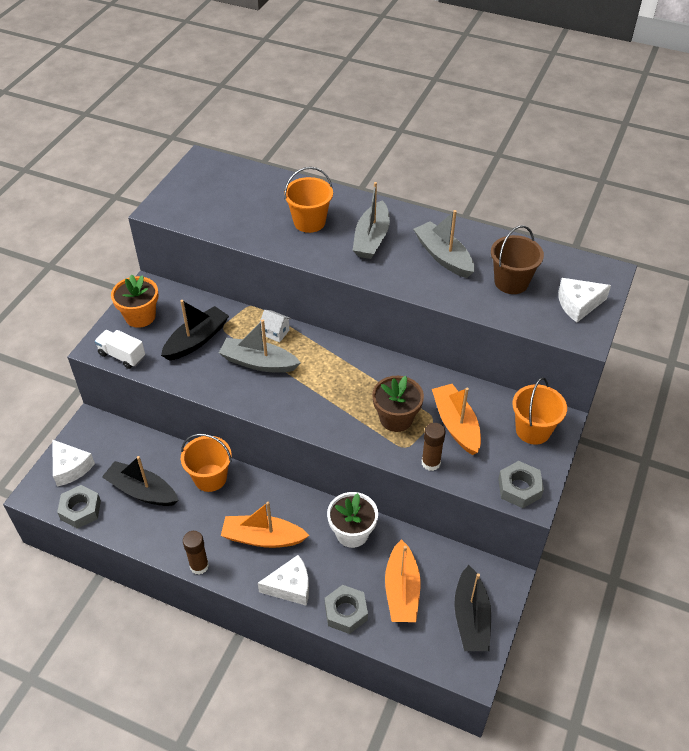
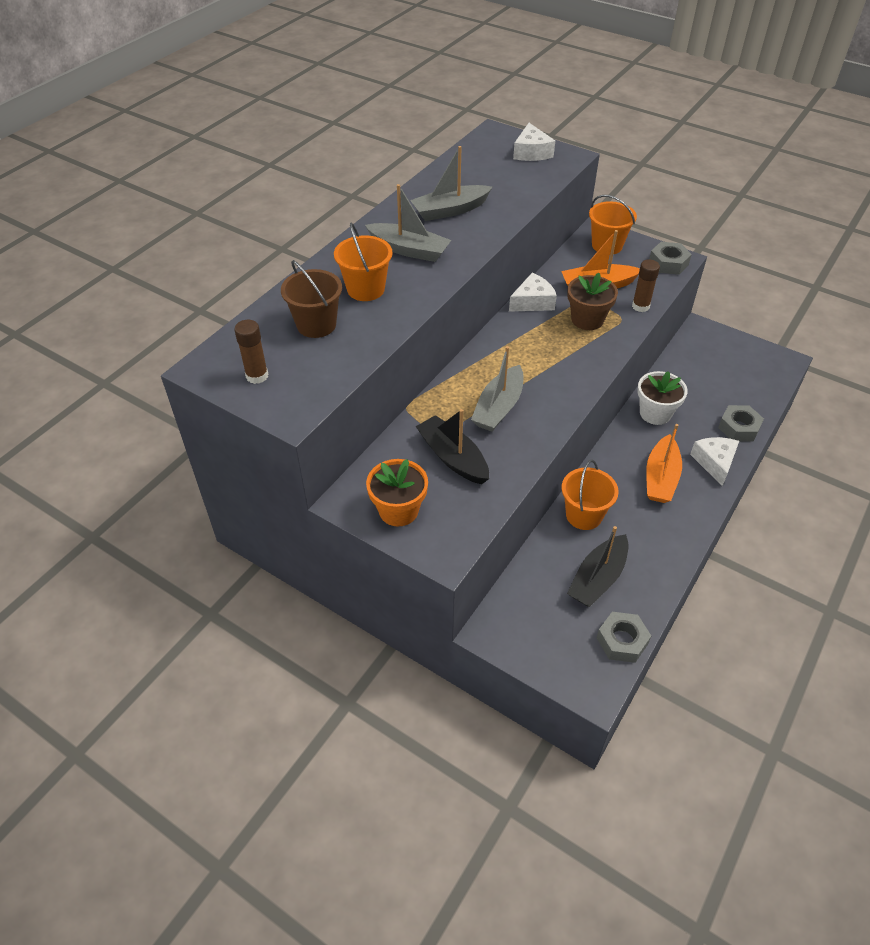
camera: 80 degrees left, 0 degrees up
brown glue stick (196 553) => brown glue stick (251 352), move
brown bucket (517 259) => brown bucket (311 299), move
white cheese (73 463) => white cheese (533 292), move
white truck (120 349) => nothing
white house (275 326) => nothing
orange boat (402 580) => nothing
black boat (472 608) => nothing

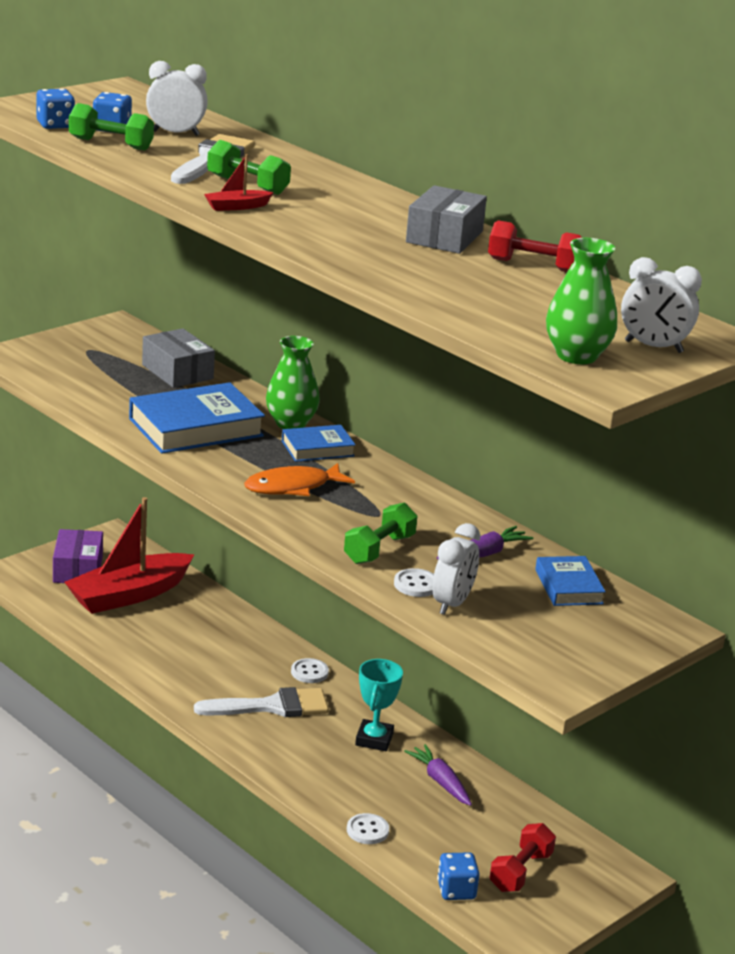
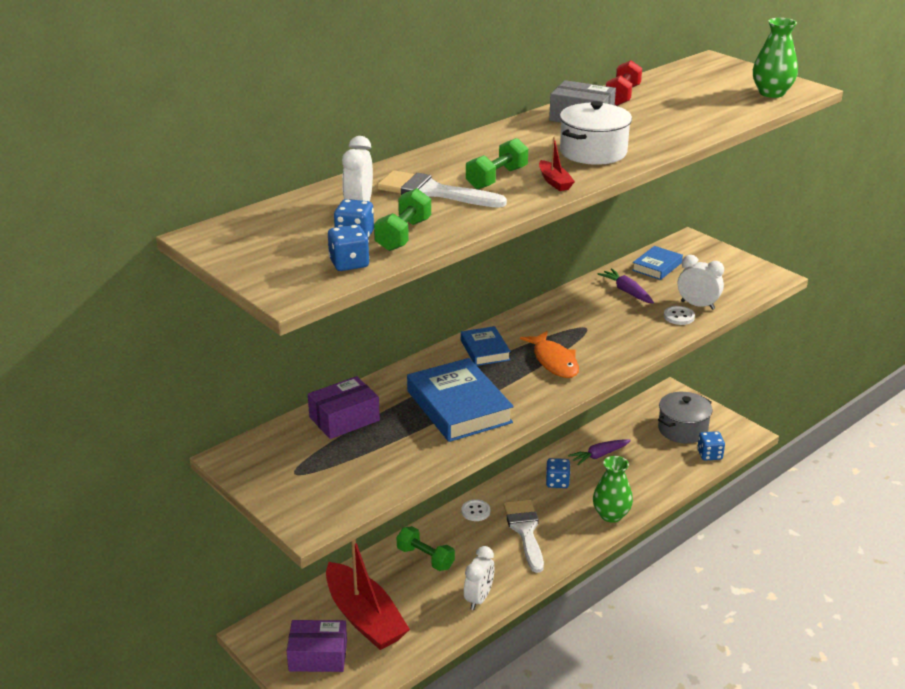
camera: 85 degrees left, 5 degrees up
grey box (178 358) => purple box (344 407)
green dumbbell (380 533) => green dumbbell (426 548), move
white clock (661 305) => white clock (479 578), move
turquoise trophy (379 705) => blue dice (558 473)
nothing => white pot (596 133)
green vase (293 382) => green vase (613 489), move
blue book (570 581) => blue book (657 263), 45 degrees counterclockwise
red dumbbell (522 857) => grey pot (685 418)
white button (368 828) => nothing

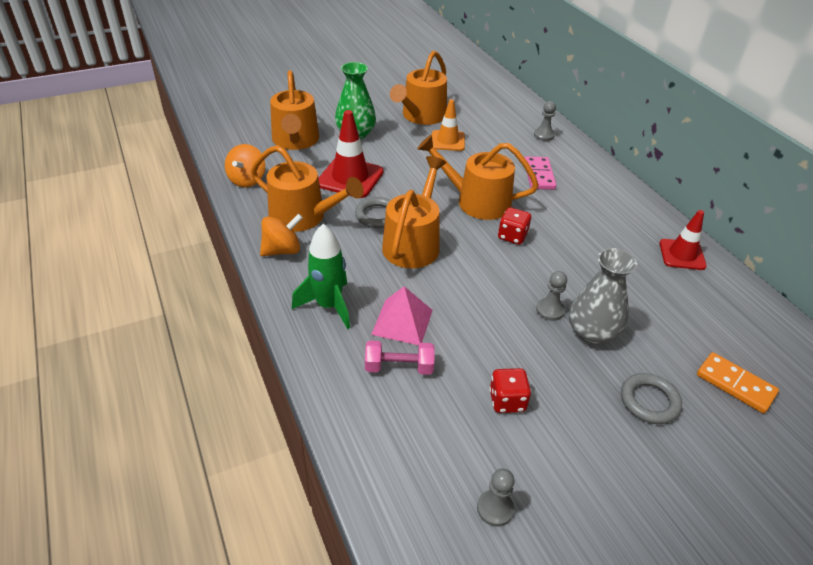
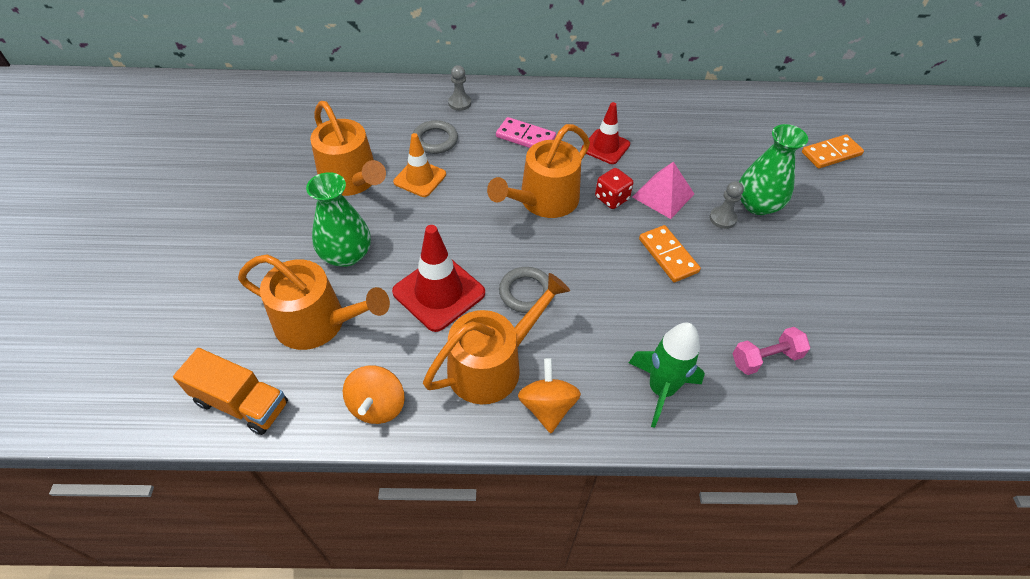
camera: 65 degrees left, 10 degrees up
nothing => orange truck (230 391)
orange spinning top (245 165) => orange spinning top (374 394), 60 degrees clockwise
grey ring (651 398) => grey ring (435 137), move
red traffic cone (683 240) => red traffic cone (605 133), move
pink pyramid (402 315) => pink pyramid (663 190), move
nothing => orange domino (670 253)
pink dumbbell (400 357) => pink dumbbell (771 351), 45 degrees clockwise
grey vase (603 296) => green vase (773 169)
orange watering can (414 212) => nothing
grey pawn (496 497) => nothing
red dice (510 390) => nothing

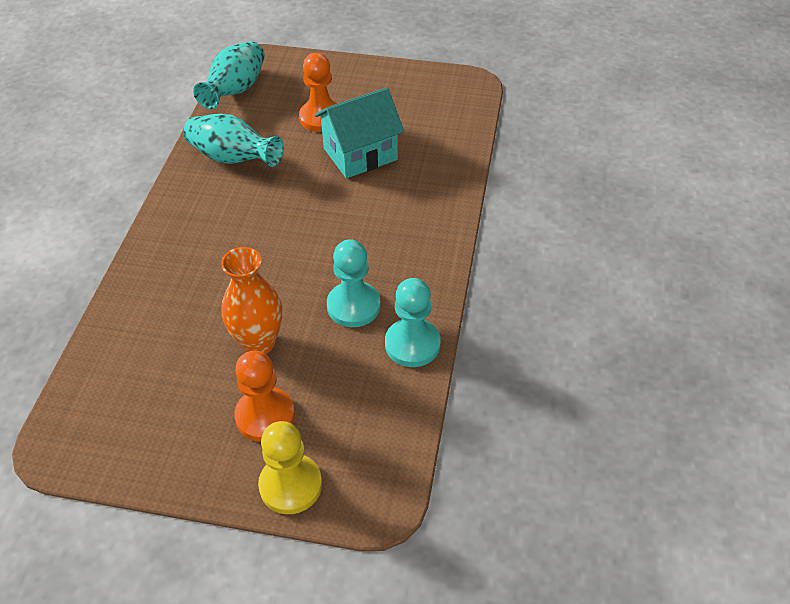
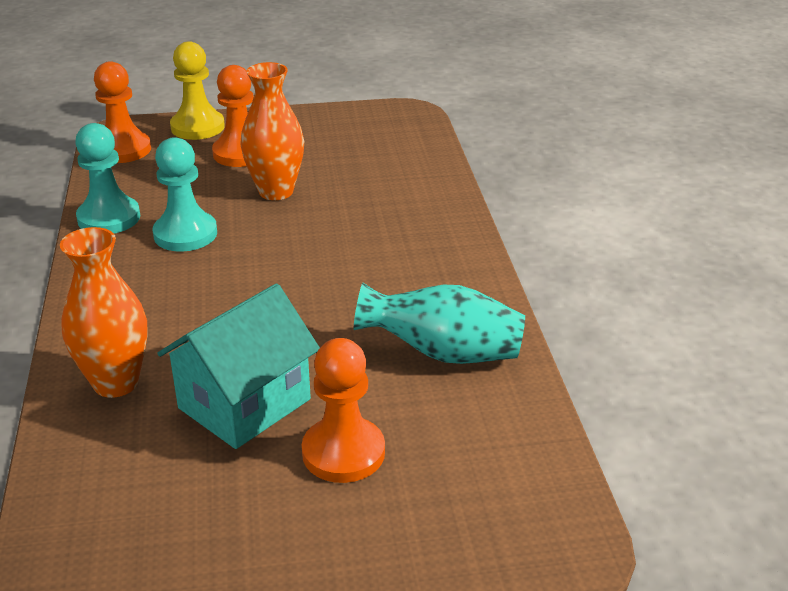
camera: 160 degrees right, 15 degrees down
nothing => orange vase (104 312)
nothing => orange pawn (122 112)
turquoise vase (229 75) => nothing

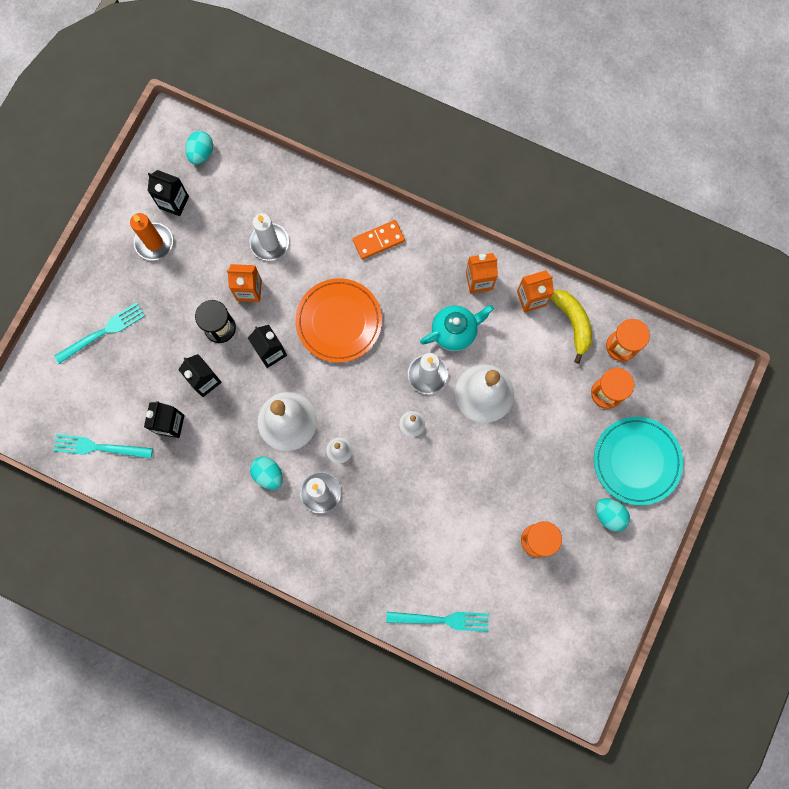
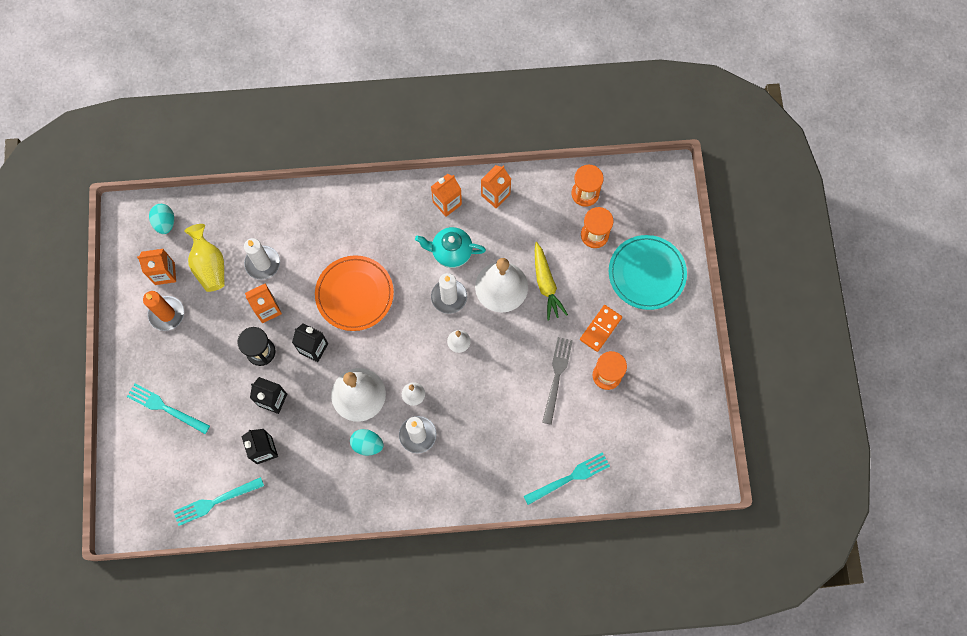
camera: 30 degrees left, 5 degrees down
turquoise fork (100 333) => turquoise fork (168 409), 90 degrees counterclockwise
black carton (168 193) => orange carton (156 267)
nothing => yellow vase (204 258)
turquoise teapot (457 328) => turquoise teapot (450 247), 120 degrees counterclockwise
nothing => yellow carrot (551 281)
nothing => grey fork (557 381)
orange domino (379 240) => orange domino (601 328), move
yellow banana (571 326) => nothing
turquoise egg (613 515) => nothing

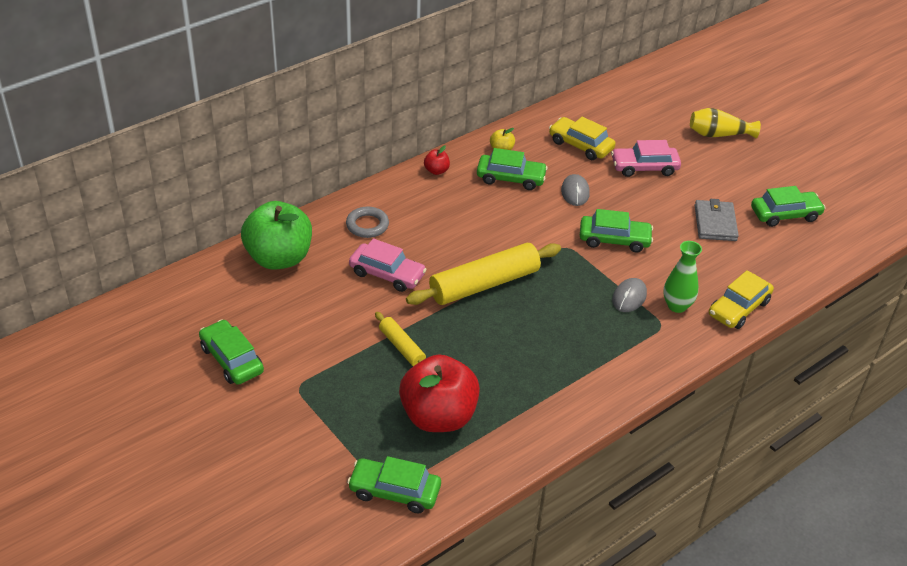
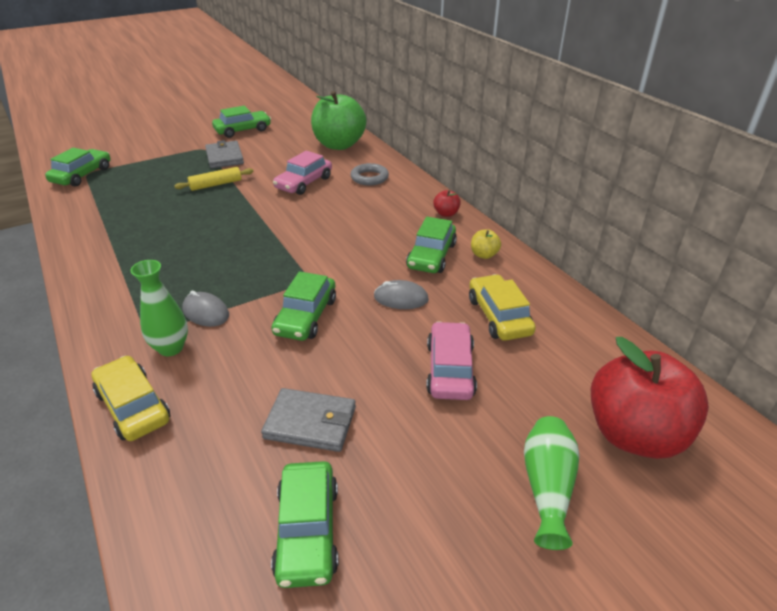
camera: 100 degrees right, 5 degrees down
nothing => grey wallet (224 154)
yellow car (582 138) => yellow car (502 307), 60 degrees counterclockwise
yellow vase (725 123) => green vase (551 483)
red apple (439 393) => red apple (650 398), move
yellow rolling pin (483 274) => nothing

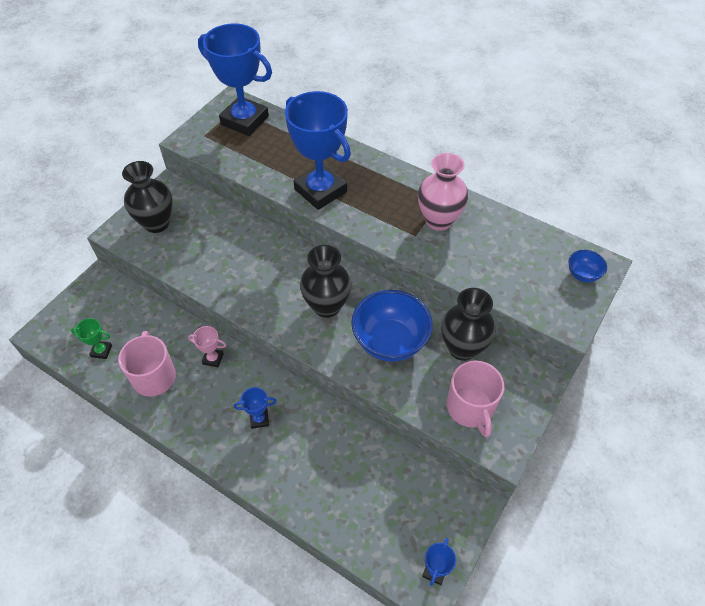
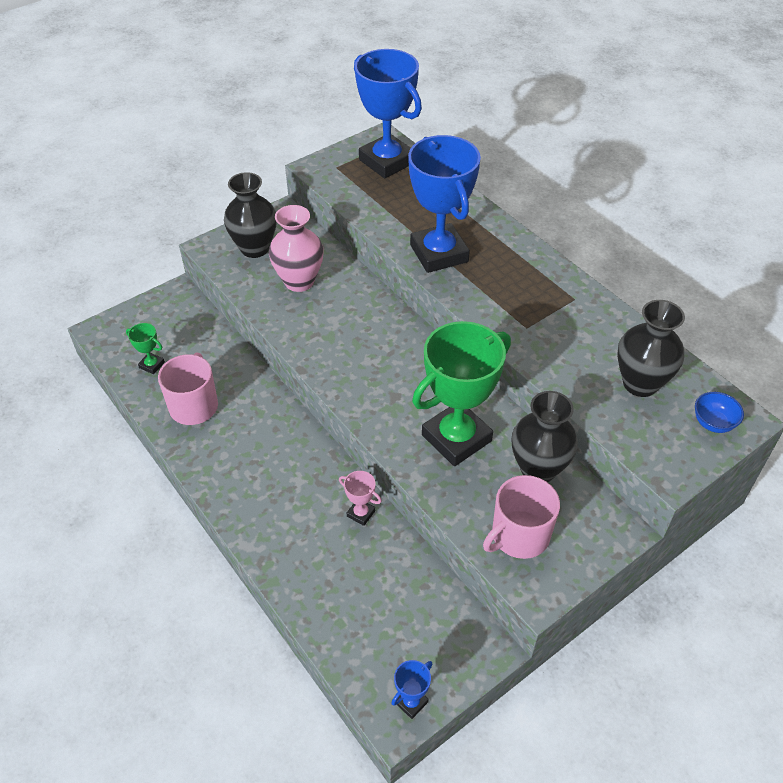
camera: 20 degrees right, 5 degrees down
pink vase (443 192) => pink vase (296 248), move
pink trophy (207 346) => pink trophy (360 498), move
blue bowl (392 326) => green trophy (461 393)
pink mug (475 398) => pink mug (521 517), 45 degrees clockwise
black vase (326 281) => black vase (651 348), move
blue trophy (255 408) => nothing

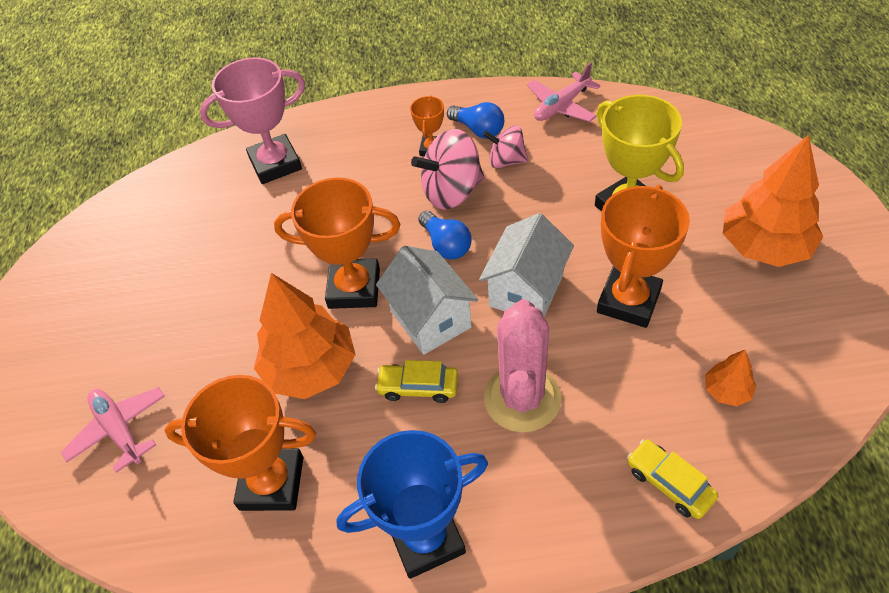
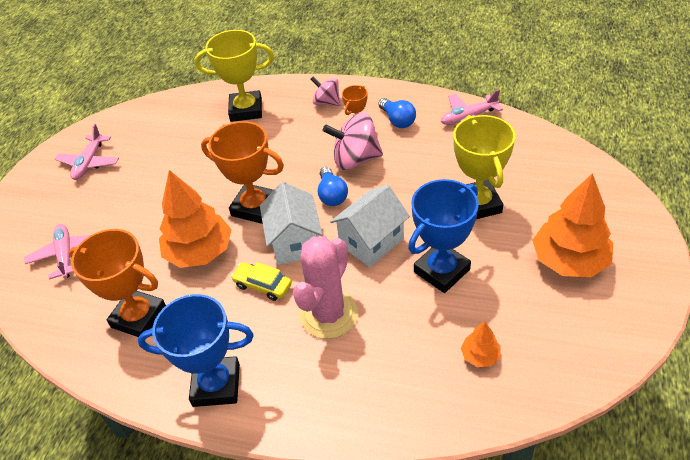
camera: 20 degrees right, 5 degrees down
nothing => pink plane (87 152)
pink trophy (252 121) => yellow trophy (234 76)
pink spinning top (505 146) => pink spinning top (325 91), move
orange trophy (643 256) => blue trophy (443 236)
yellow car (672 479) => nothing

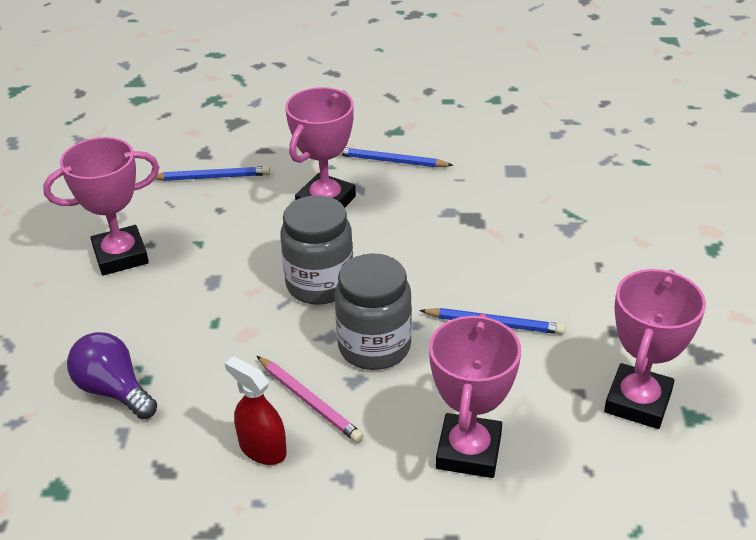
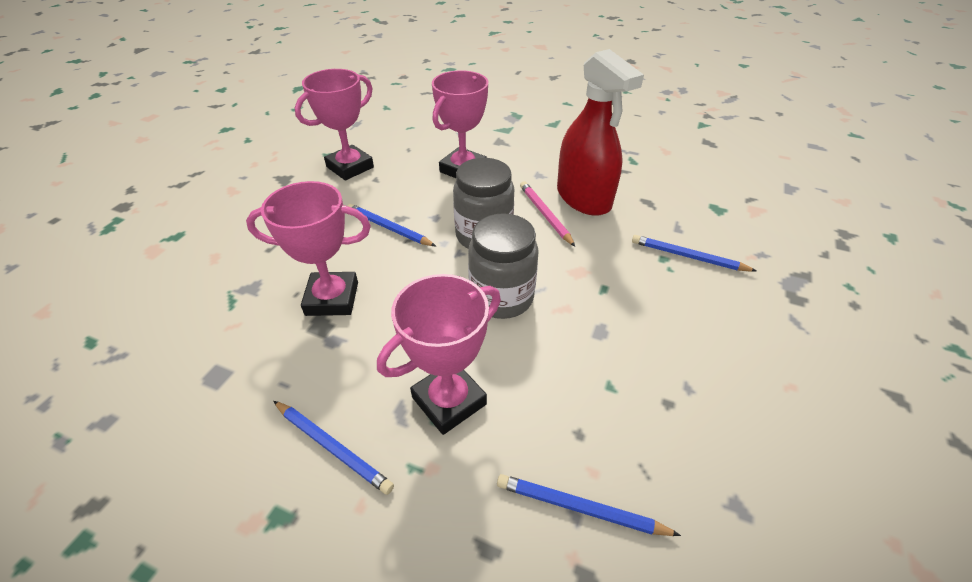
camera: 160 degrees left, 5 degrees up
pink trophy (101 206) => pink trophy (308 248), move
red spray bottle (256 410) => red spray bottle (600 132), x1.89
purple light bulb (112 375) => blue pencil (694 253)

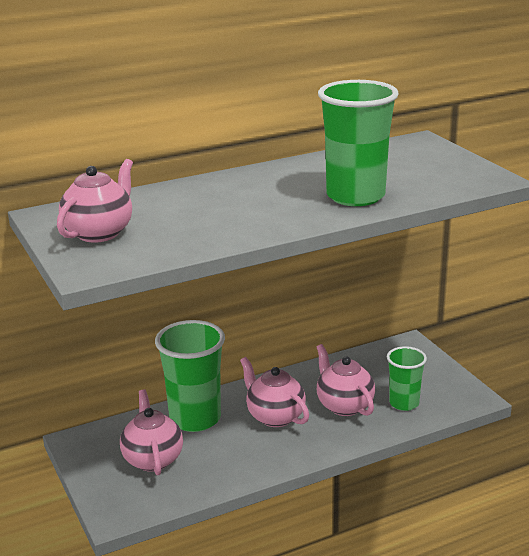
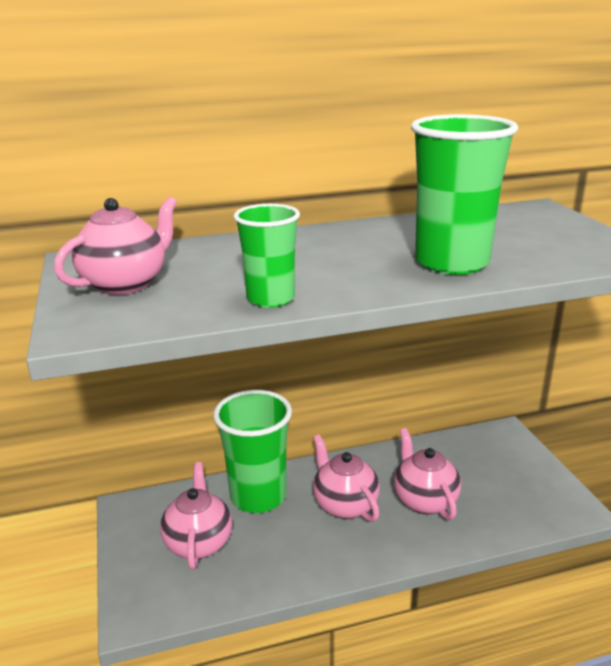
camera: 10 degrees right, 0 degrees up
green cup (407 378) => green cup (267 256), move

